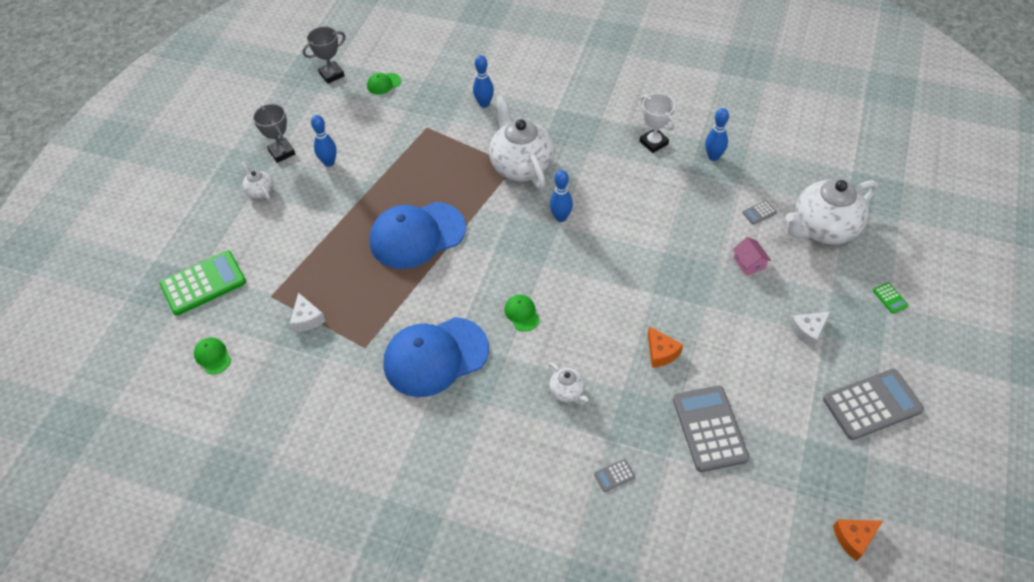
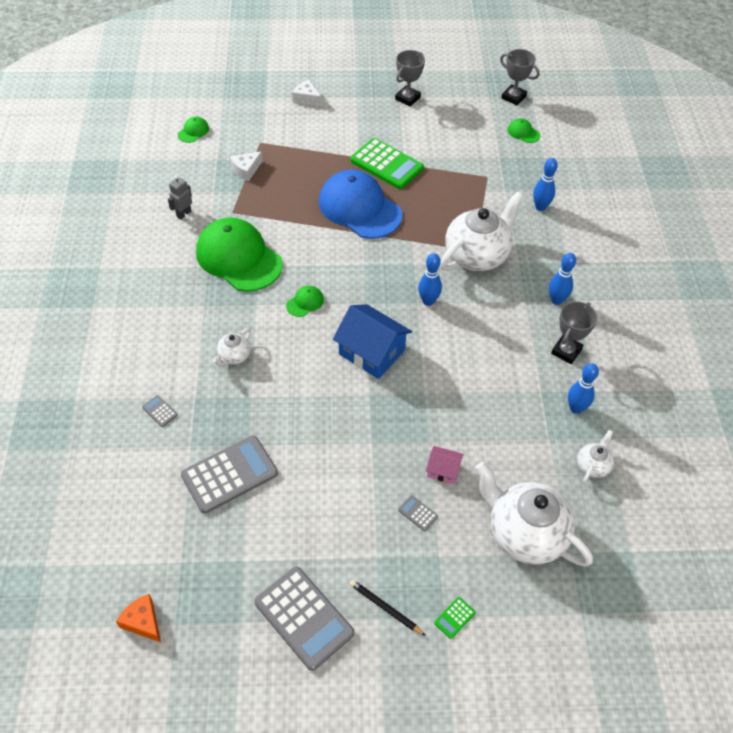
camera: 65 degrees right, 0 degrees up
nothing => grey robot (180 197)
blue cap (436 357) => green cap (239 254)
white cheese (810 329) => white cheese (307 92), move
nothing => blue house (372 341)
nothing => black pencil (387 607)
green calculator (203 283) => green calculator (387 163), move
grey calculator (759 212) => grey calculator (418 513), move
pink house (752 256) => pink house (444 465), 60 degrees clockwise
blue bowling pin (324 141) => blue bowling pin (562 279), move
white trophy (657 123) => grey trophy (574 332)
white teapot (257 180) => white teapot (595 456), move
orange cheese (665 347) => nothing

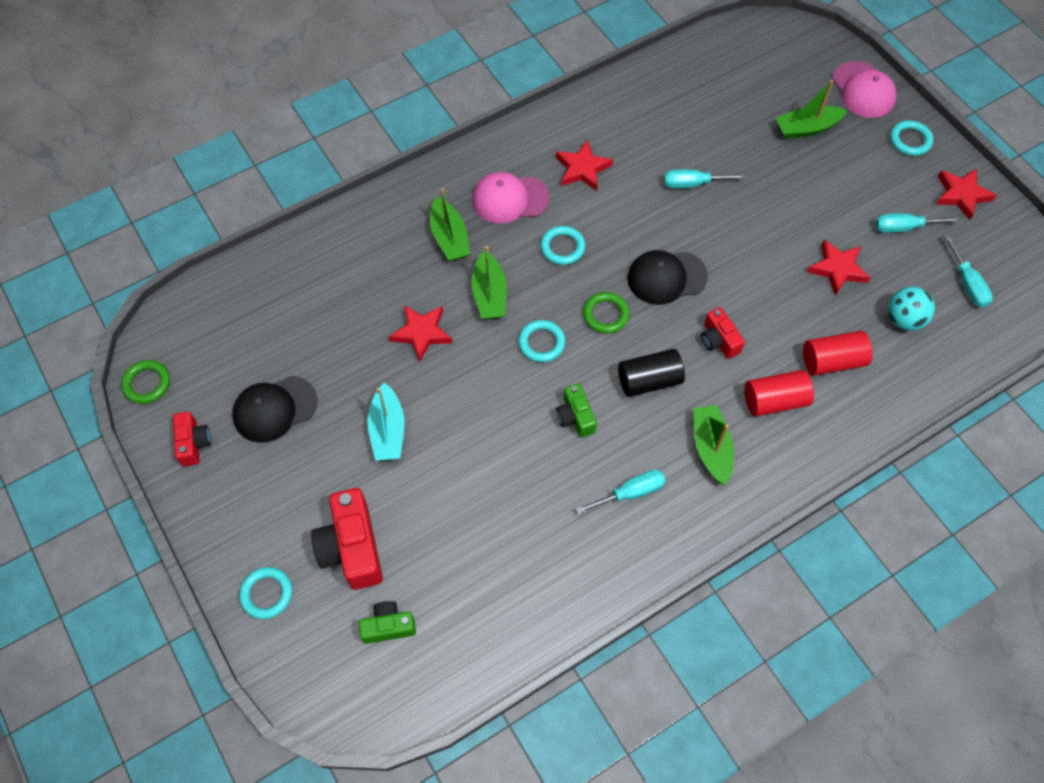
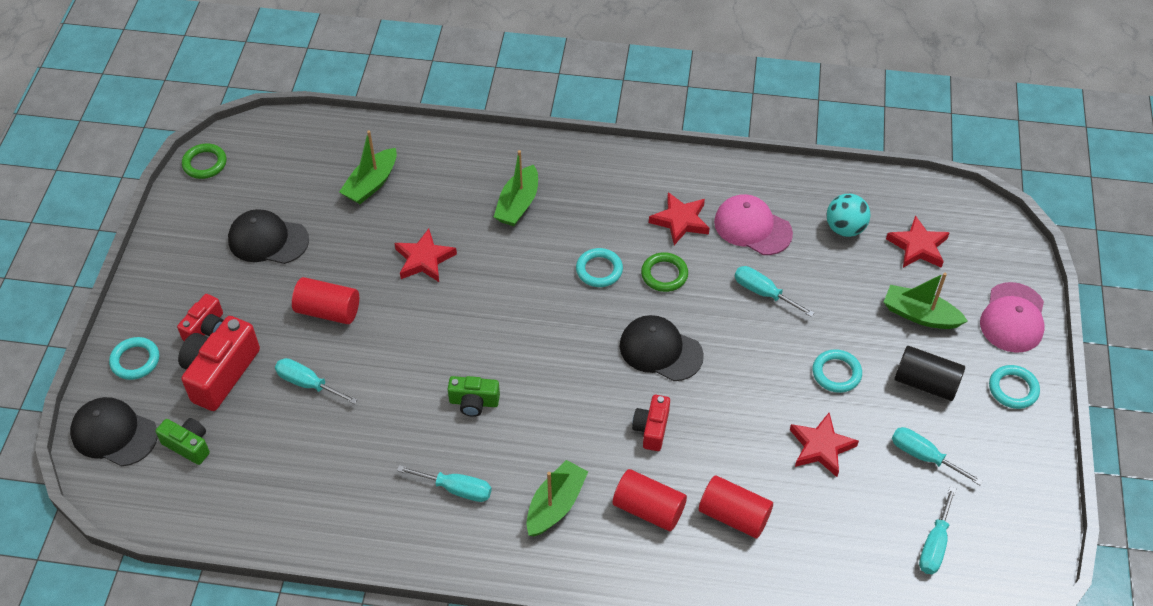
camera: 40 degrees right, 10 degrees down
nothing => black cap (114 432)
red camera (192 439) => red camera (200 317), move
nothing => turquoise screwdriver (316 381)
turquoise boat (385 422) => red cylinder (325 300)
green boat (489 282) => green boat (368 167), move
green camera (576 410) => green camera (474 396), 105 degrees counterclockwise
green ring (606 313) => green ring (664 272), move
pink cap (510 197) => pink cap (753 224), move
turquoise ring (541 341) => turquoise ring (837 371), move
turquoise ball (911 309) => turquoise ball (848 215), move
red star (966 194) => red star (918 241), move
black cylinder (651 373) => black cylinder (929 373), move

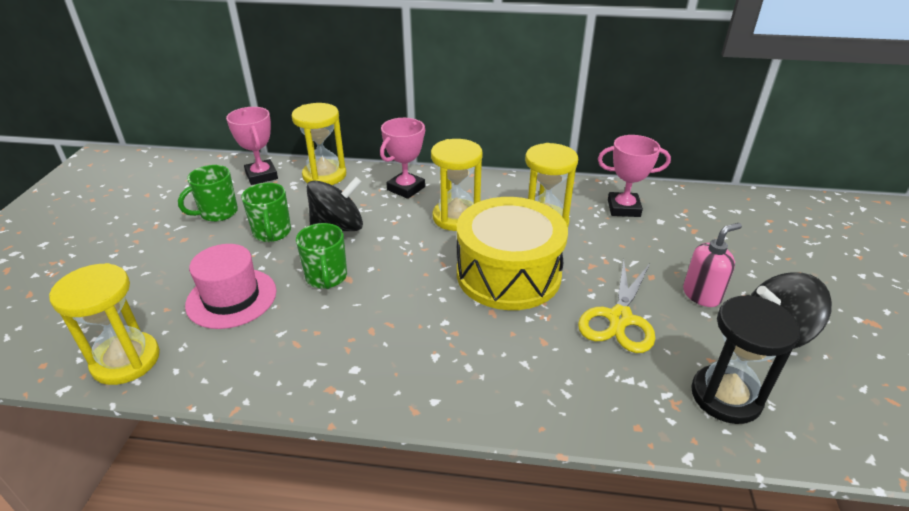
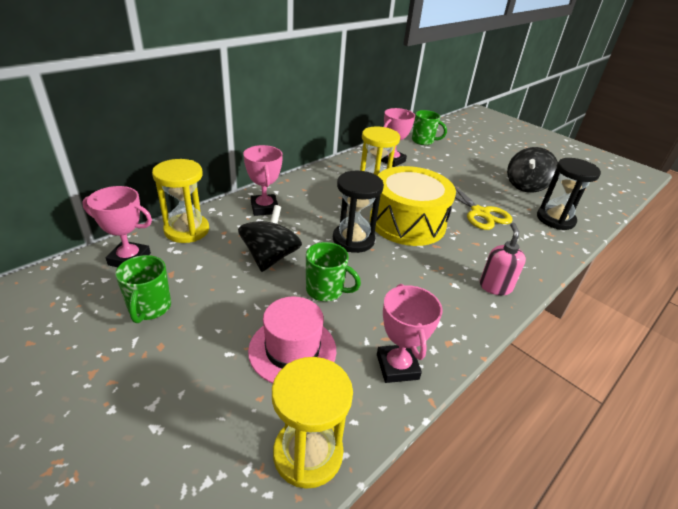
camera: 55 degrees left, 0 degrees up
nothing => black hourglass (358 212)
nothing => pink trophy (409 333)
green mug (266 212) => green mug (429 127), move
pink soap dispenser (712 265) => pink soap dispenser (503 258), move
yellow hourglass (457 185) => nothing

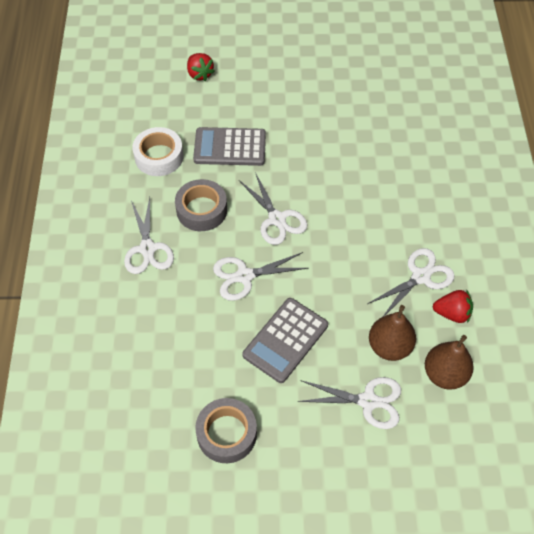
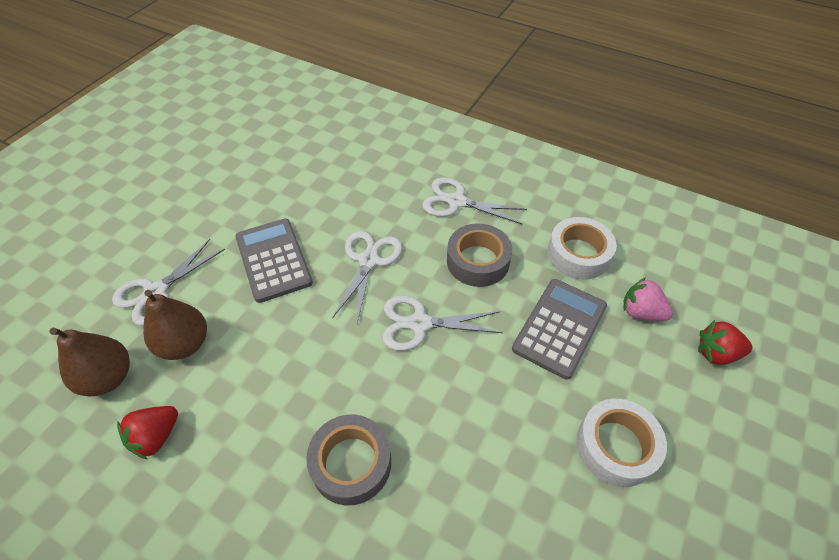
camera: 120 degrees right, 5 degrees down
grey tape (226 430) => grey tape (348 460), move
nothing => white tape (622 443)
nothing => pink strawberry (648 299)
white scissors (411 282) => nothing

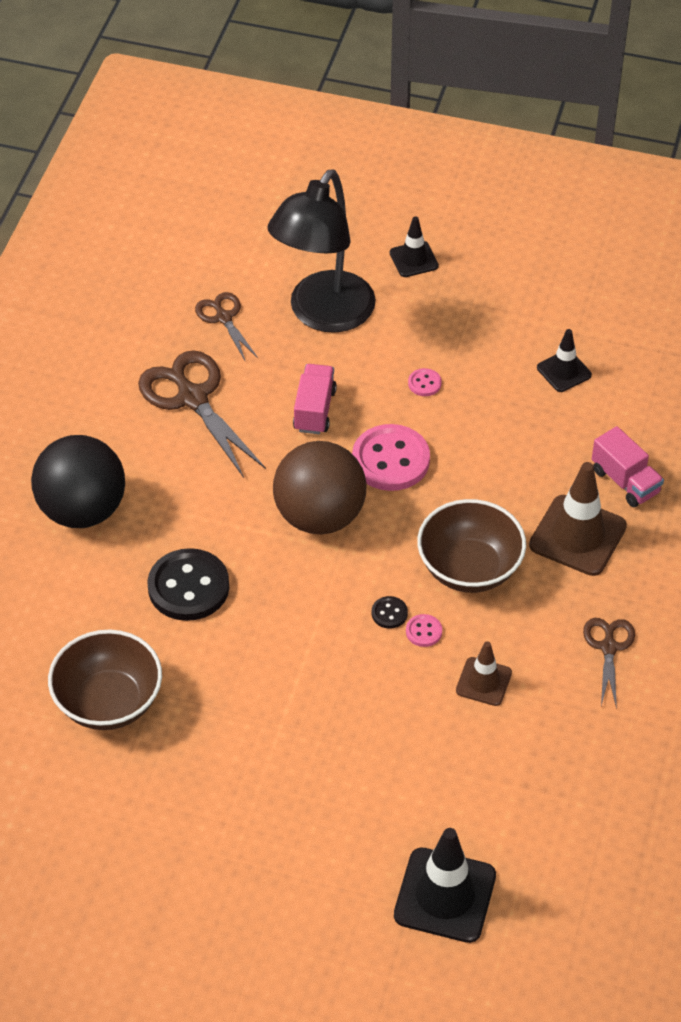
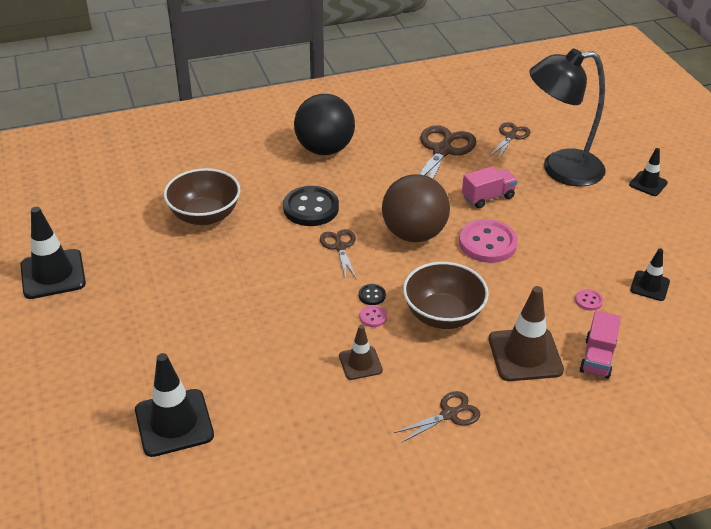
camera: 55 degrees right, 10 degrees down
nothing => black traffic cone (53 253)
nothing => brown scissors (338 254)
pink button (425 382) => pink button (589 300), move

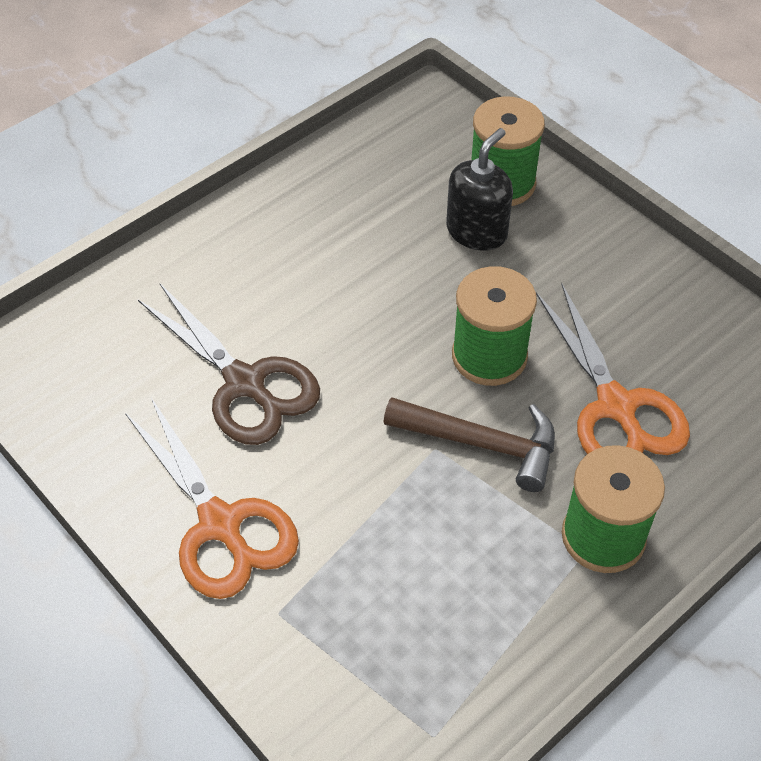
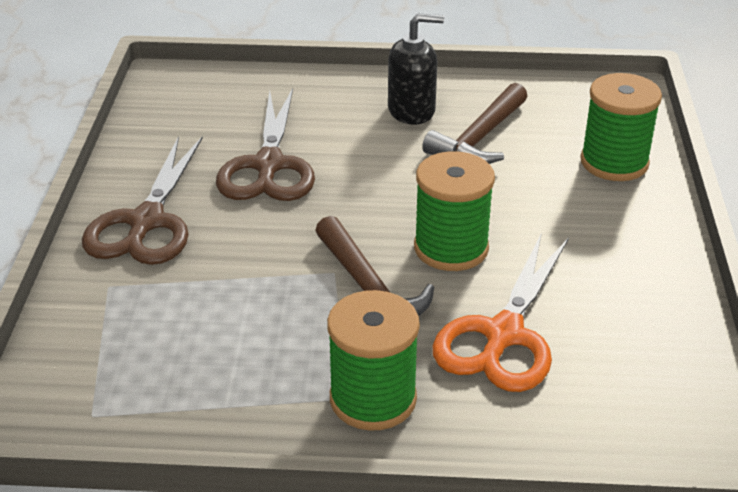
camera: 45 degrees right, 15 degrees down
orange scissors (212 498) => brown scissors (142 200)
black soap dispenser (479 189) => black soap dispenser (416 69), move
nothing => brown hammer (474 123)

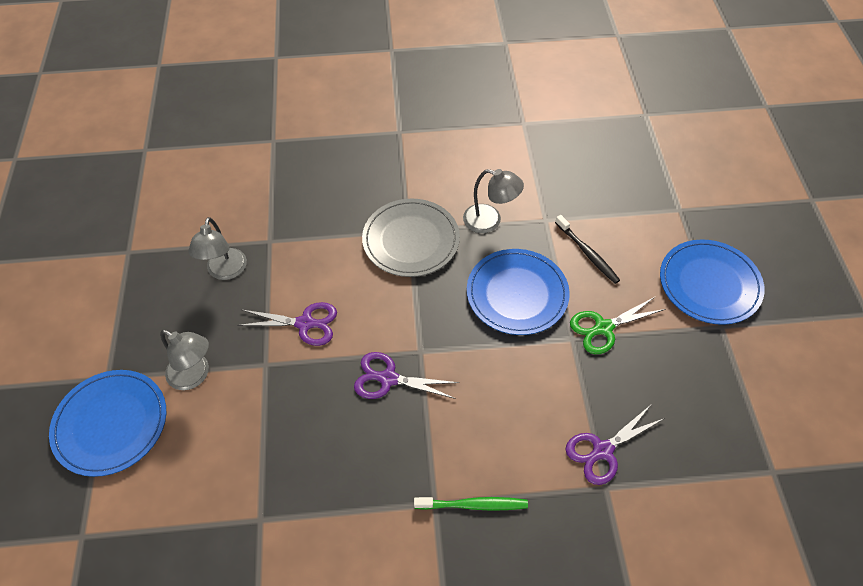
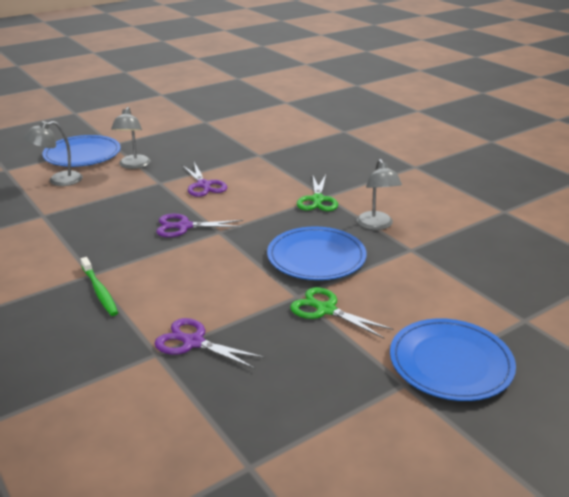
camera: 60 degrees right, 25 degrees down
grey lamp (217 248) => grey lamp (53 153), move
purple scissors (406 375) => purple scissors (199 225), 75 degrees counterclockwise
grey plate (411 238) => green scissors (317 193)
black toothbrush (587 249) => nothing

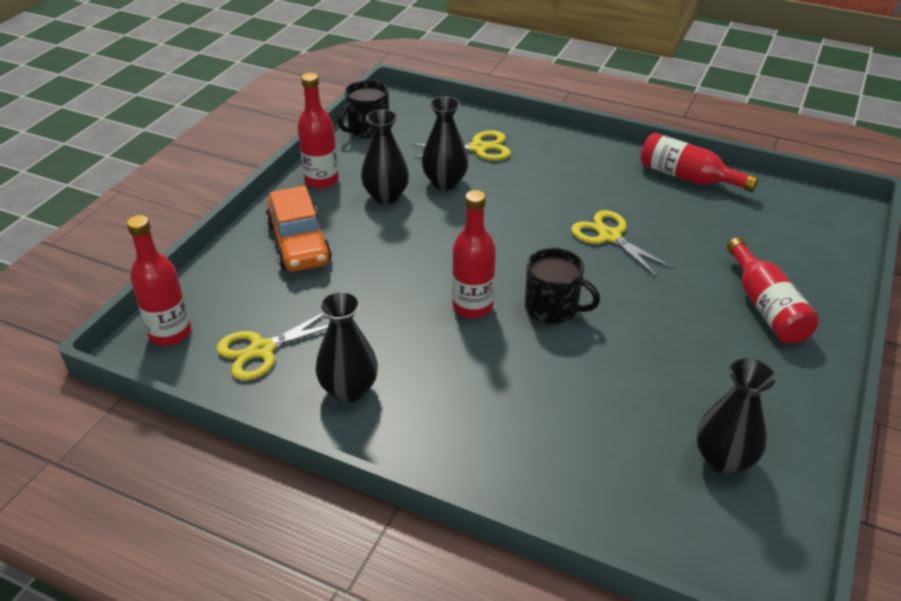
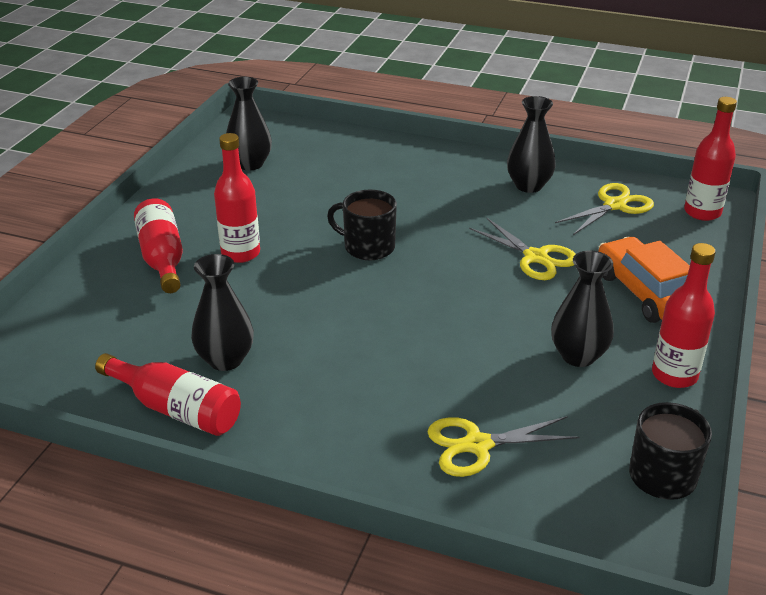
camera: 175 degrees right, 5 degrees down
black vase (445 143) => black vase (222 312), move
red bottle (474 254) => red bottle (237 198), move
yellow scissors (623 244) => yellow scissors (522 249), move

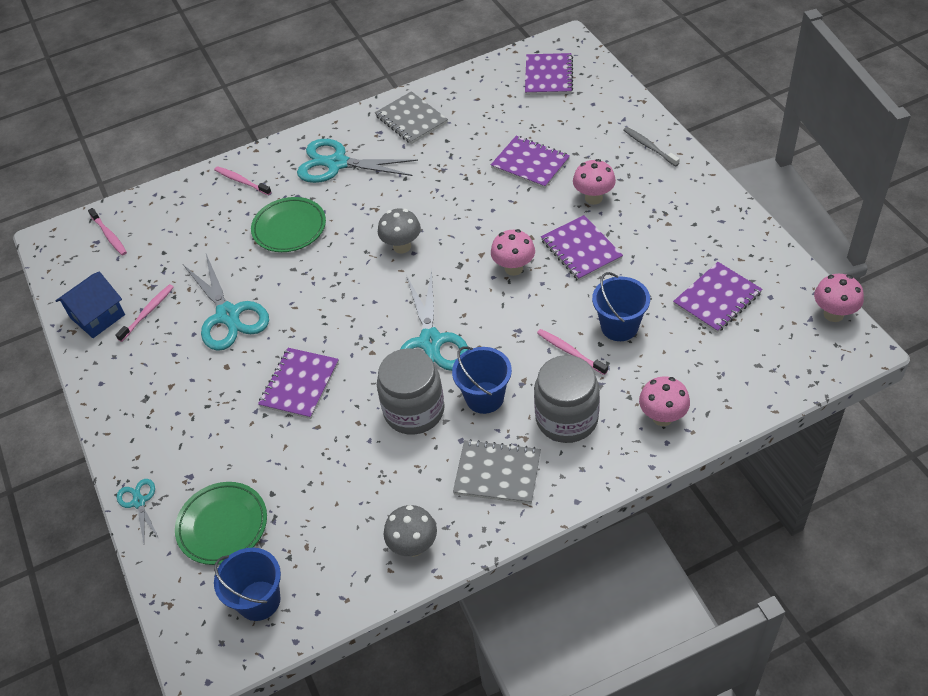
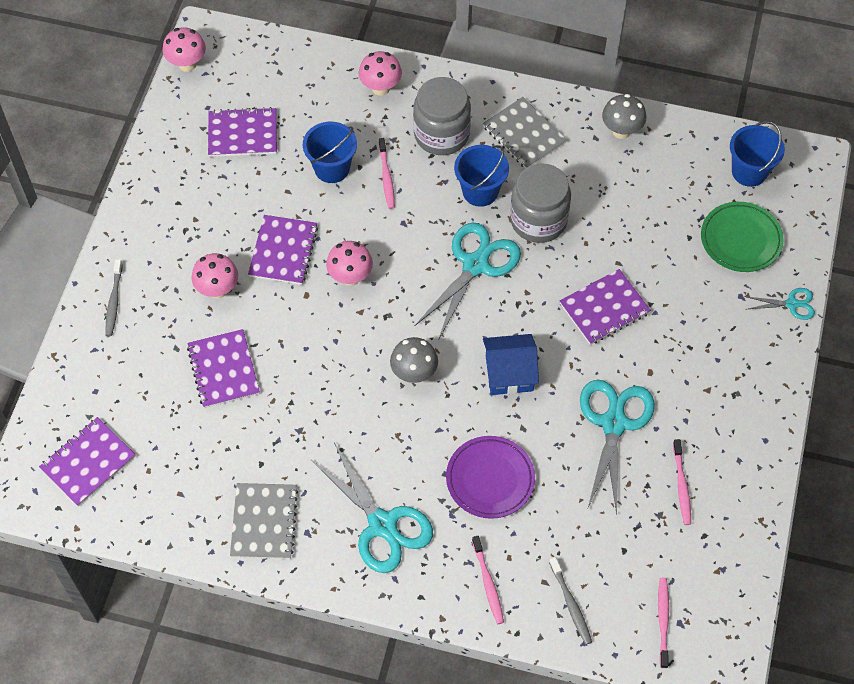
camera: 145 degrees left, 10 degrees up
green plate (288 224) => purple plate (490 477)
blue house (90 305) => blue house (511 364), move
nothing => grey toothbrush (570 601)
pink toothbrush (144 313) => pink toothbrush (682 482), 75 degrees counterclockwise
turquoise scissors (137 511) => turquoise scissors (781 304), 105 degrees counterclockwise

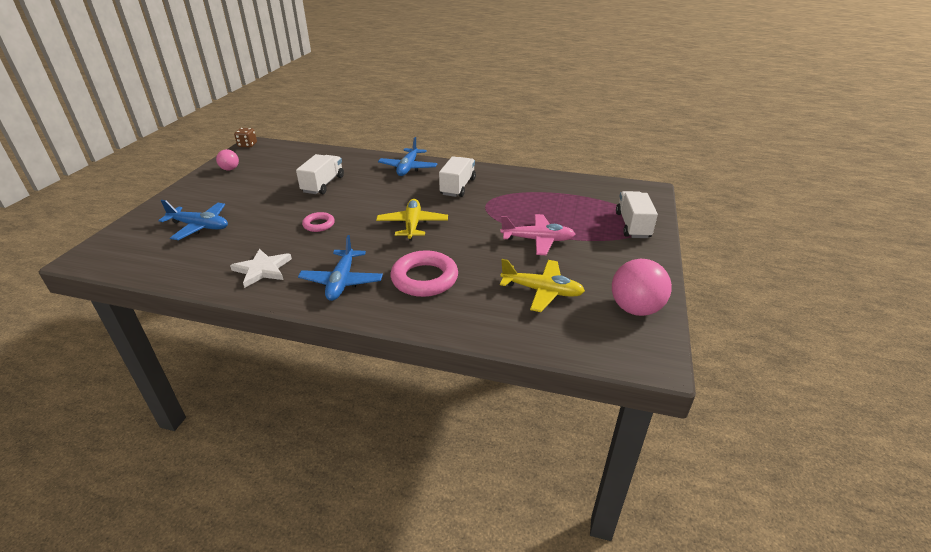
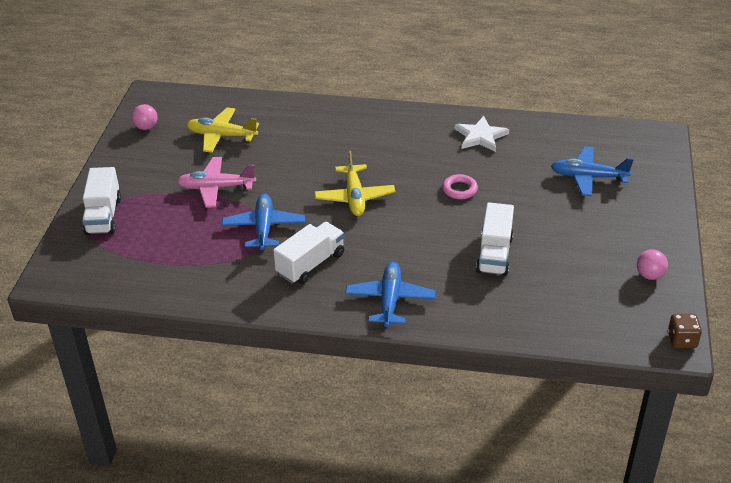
camera: 175 degrees right, 5 degrees up
pink ball (642 287) => pink ball (145 117), x0.55
blue plane (340 268) => blue plane (263 221), move
white truck (457 176) => white truck (309 253), 150 degrees counterclockwise
pink ring (424 273) => nothing

